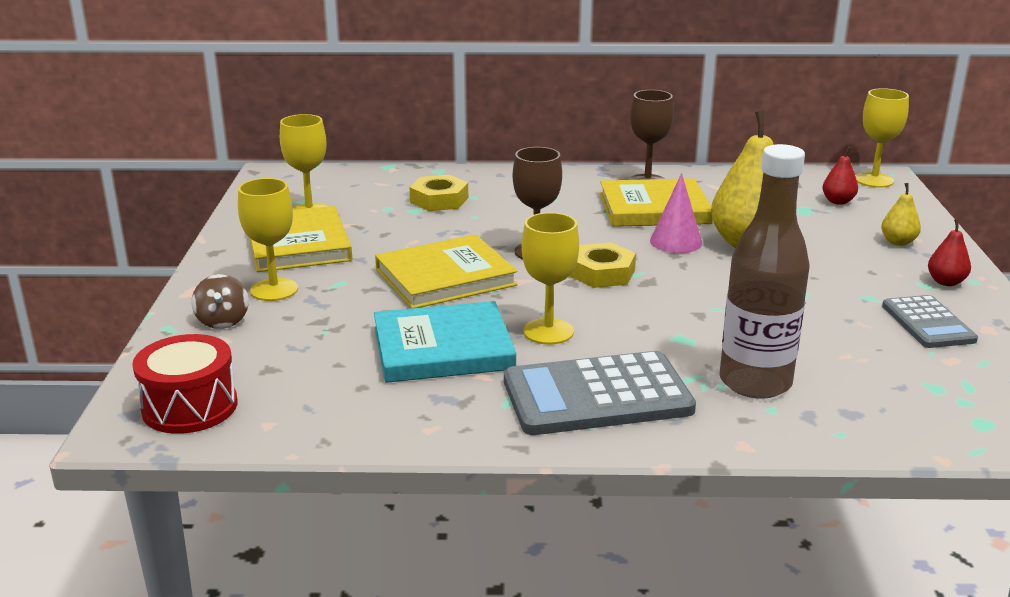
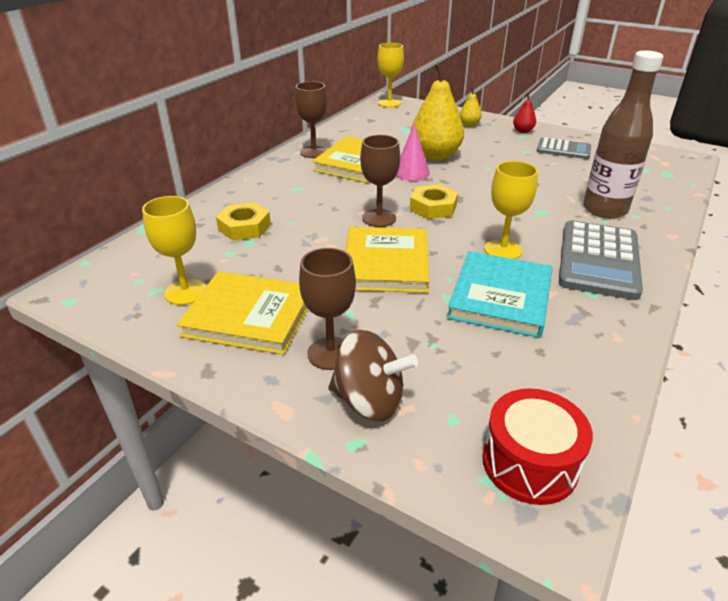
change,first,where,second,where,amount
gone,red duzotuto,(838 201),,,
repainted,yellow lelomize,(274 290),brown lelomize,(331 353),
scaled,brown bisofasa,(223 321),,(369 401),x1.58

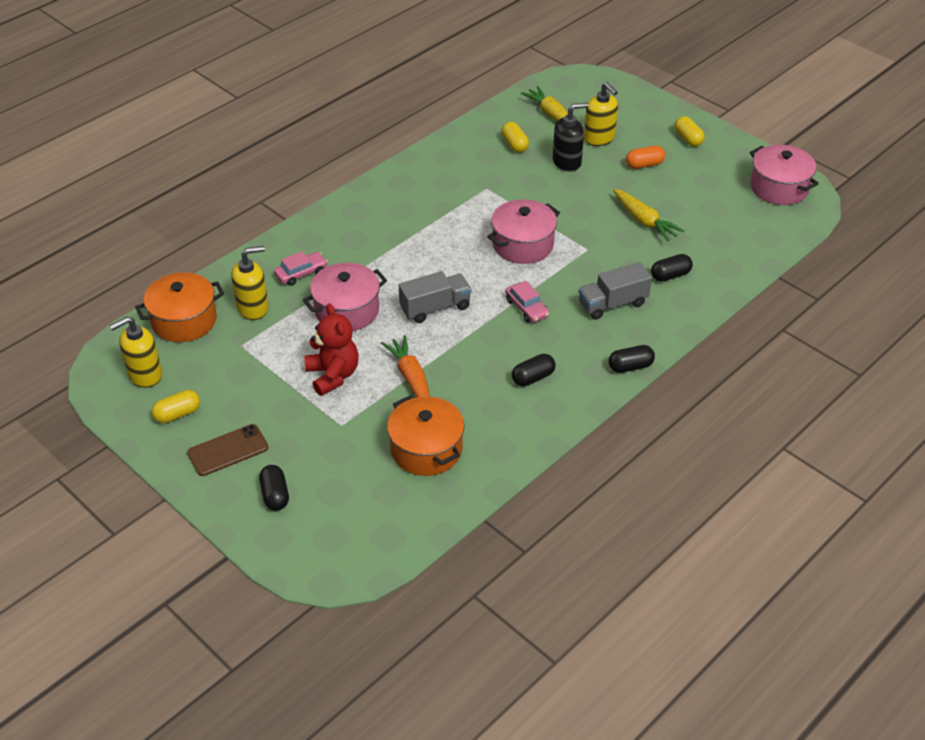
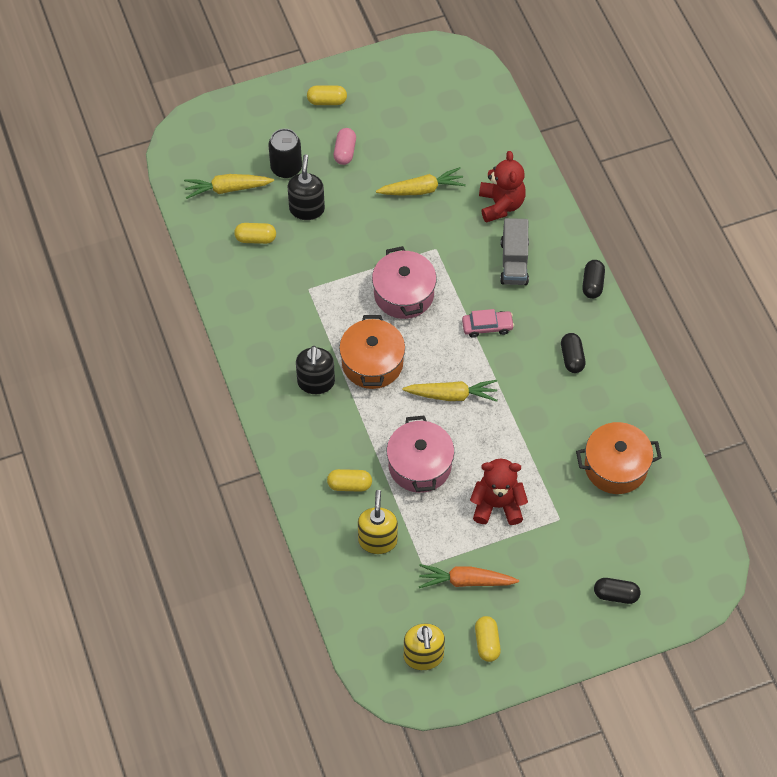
change,first,where,second,where,amount
swapped,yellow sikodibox,(599 138),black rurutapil,(286 168),
repainted,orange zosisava,(644 165),pink zosisava,(345 152),
gone,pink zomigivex,(779 188),,,
swapped,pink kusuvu,(301 273),yellow zosisava,(349 485),
swapped,black zosisava,(670 275),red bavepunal,(501 205),
swapped,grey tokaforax,(435 308),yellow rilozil,(452 395),
shifted,orange zomigivex,(184 320),,(372 363),
shifted,orange rilozil,(411 378),,(466 581),
gone,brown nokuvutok,(228 450),,,
new,,,black sikodibox,(316 382),

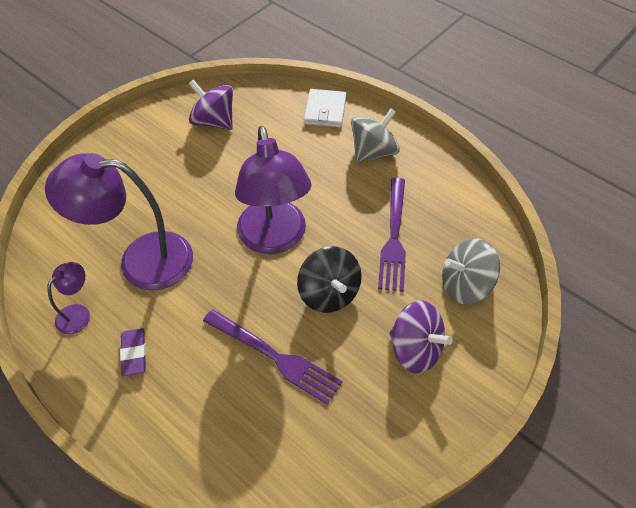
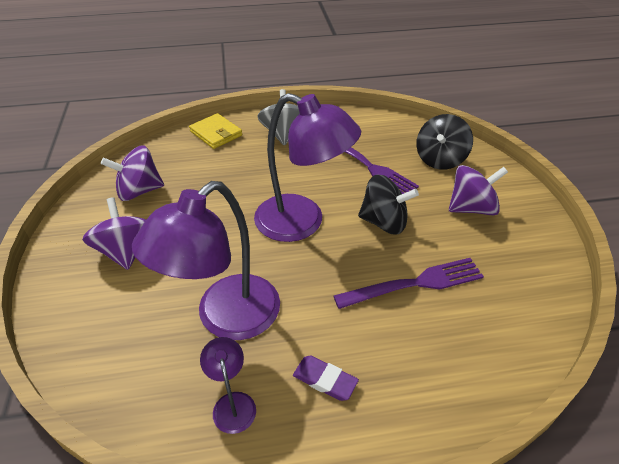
change,first,where,second,where,amount
repainted,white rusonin,(325 110),yellow rusonin,(216 133),
repainted,grey bisofasa,(465 285),black bisofasa,(440 159),
new,,,purple bisofasa,(126 251),

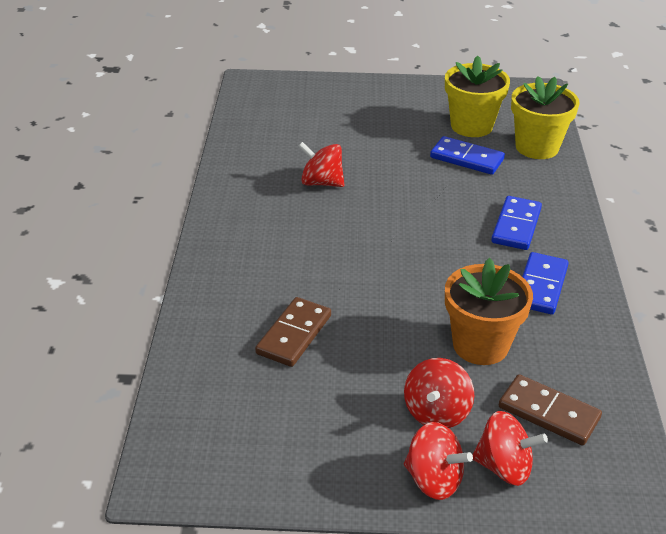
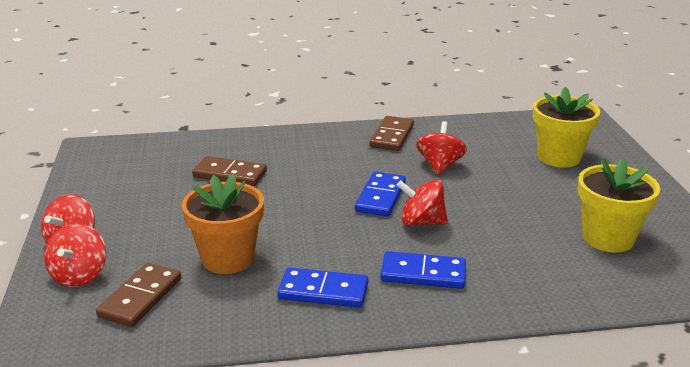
change,first,where,second,where,amount
shifted,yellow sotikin,(537 147),,(559 157),
shifted,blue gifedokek,(467 158),,(381 197),
shifted,red bisofasa,(436 412),,(421 222),
new,,,brown gifedokek,(392 136),

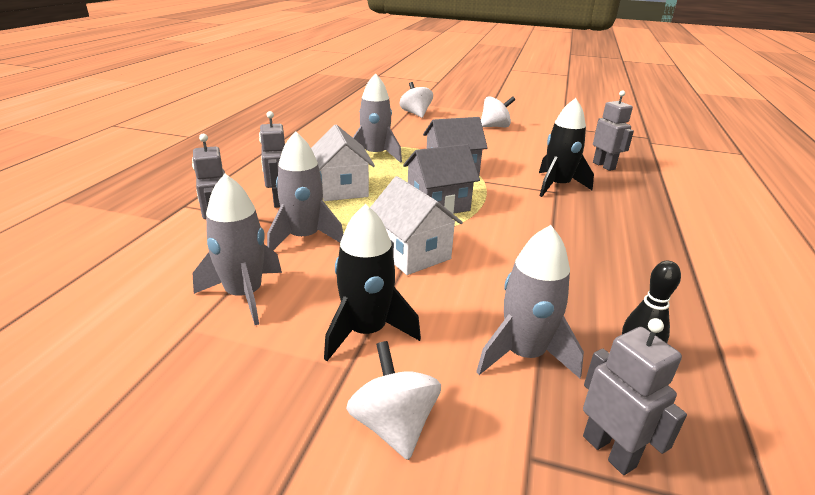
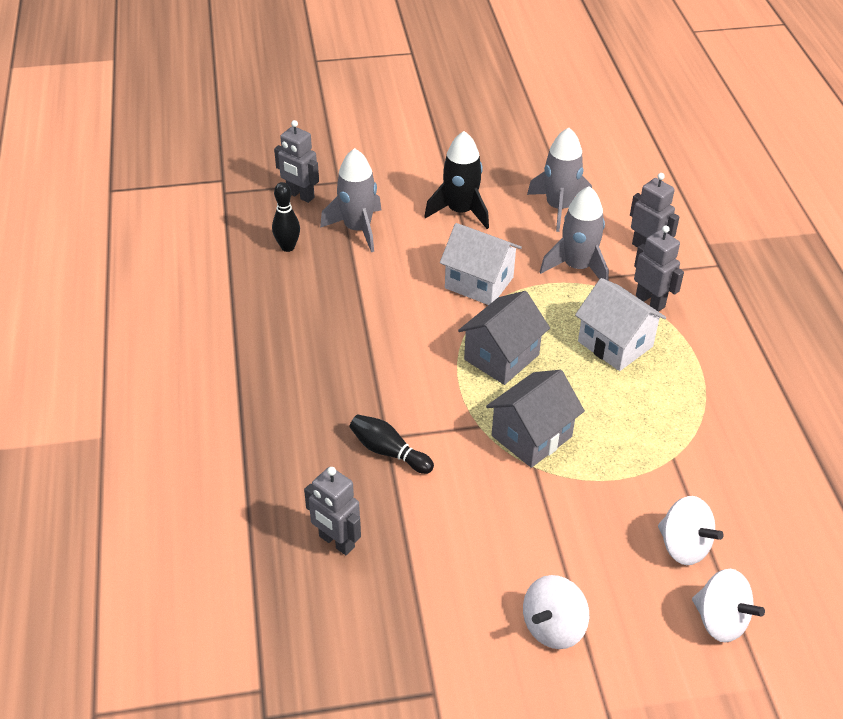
change,first,where,second,where,amount
gone,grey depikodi,(375 155),,,
swapped,black depikodi,(557 186),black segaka,(388 452),
shifted,white bisofasa,(393 425),,(683 546),

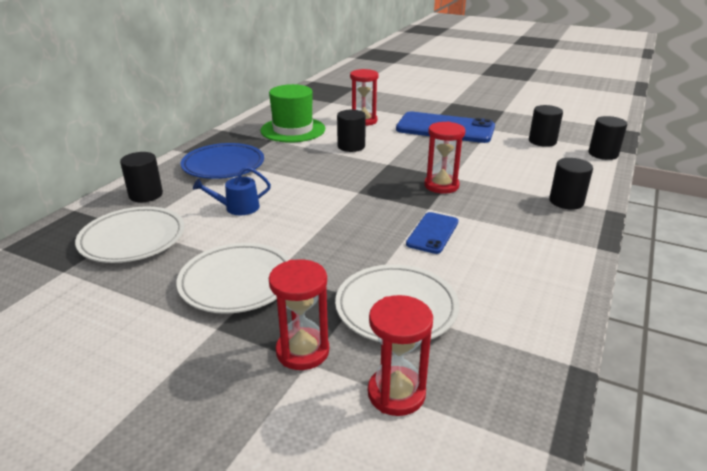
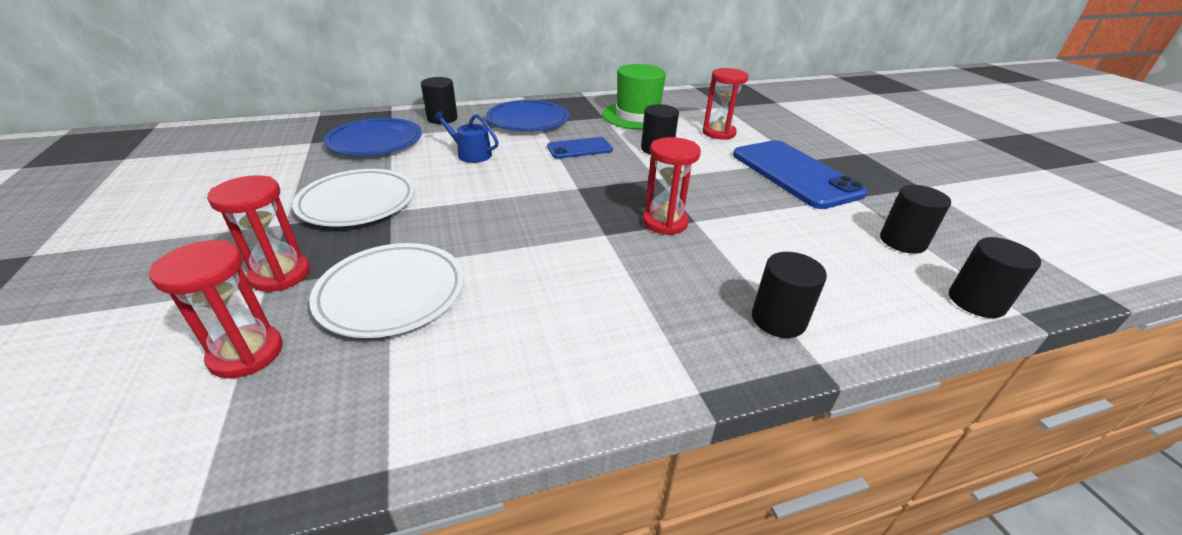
change,first,where,second,where,amount
repainted,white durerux,(133 239),blue durerux,(375 142),
shifted,blue nokuvutok,(432 233),,(579 148),

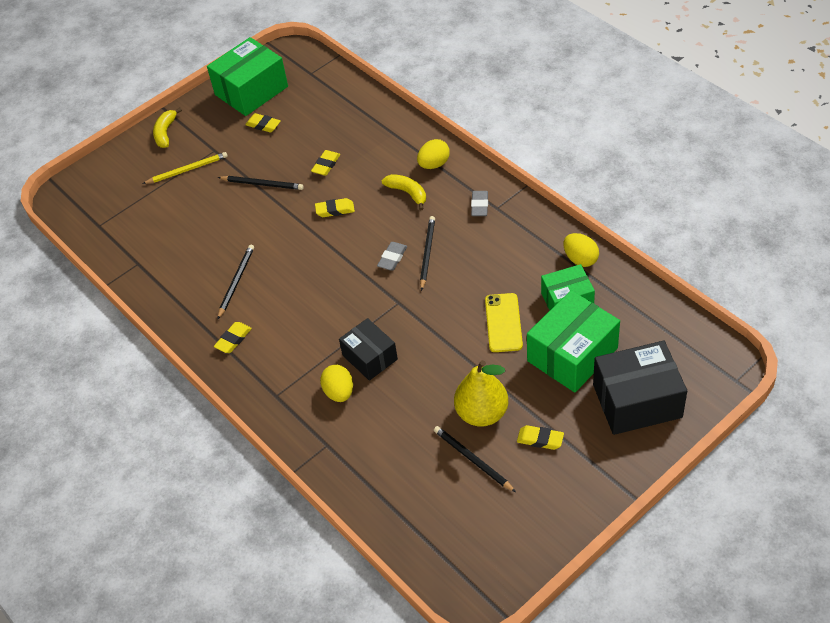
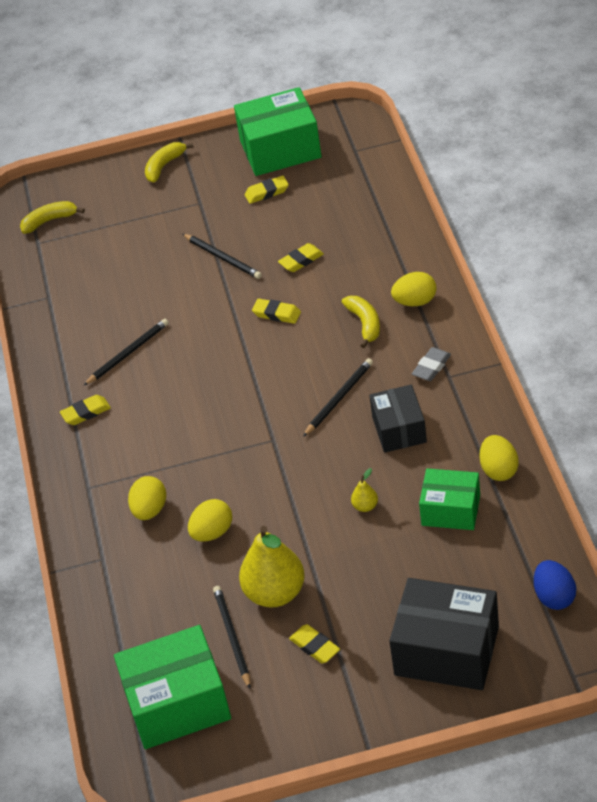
change,first,where,second,where,amount
rotated,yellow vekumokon,(263 125),,(267 192),75 degrees counterclockwise
gone,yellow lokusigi,(187 170),,,
gone,grey vekumokon,(392 258),,,
shifted,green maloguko,(572 354),,(177 703),
swapped,yellow nokuvutok,(503 323),yellow duzotuto,(365 506),
shifted,black maloguko,(370 357),,(399 429),
new,,,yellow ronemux,(49 221),
new,,,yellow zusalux,(212 532),
new,,,blue zusalux,(554 597),

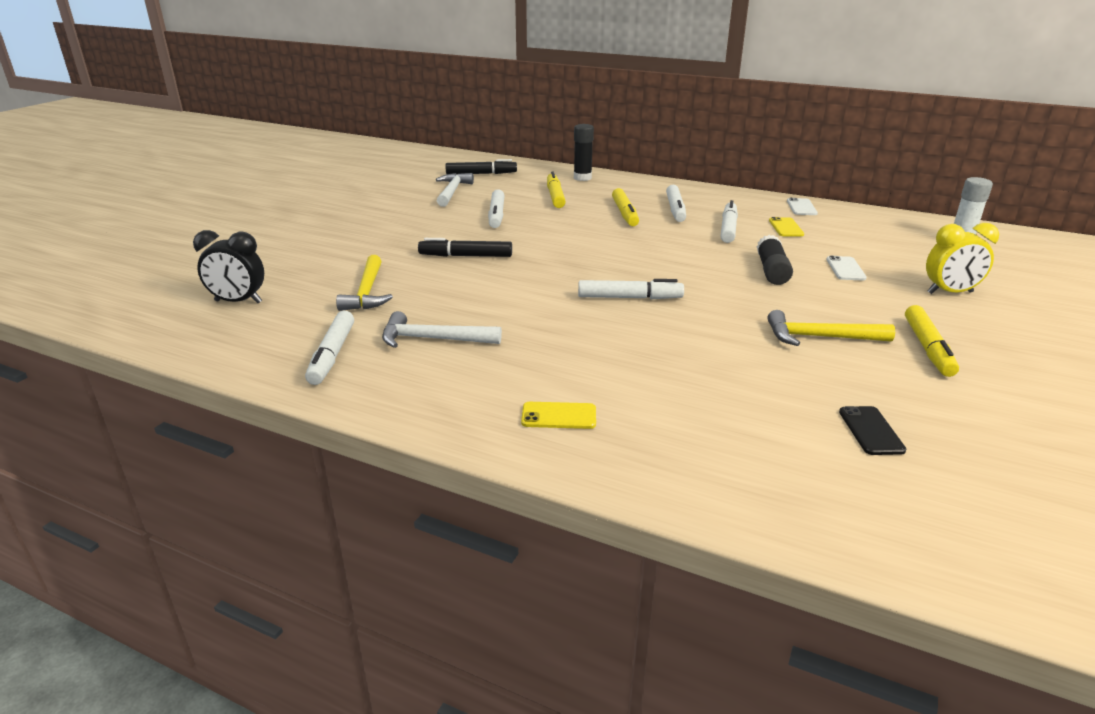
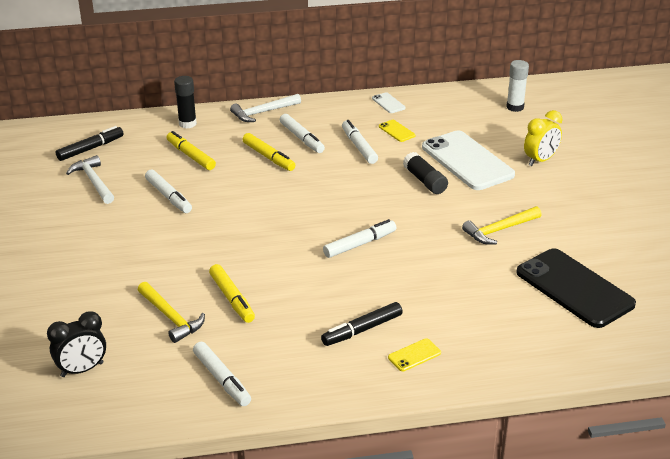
change,first,where,second,where,amount
shifted,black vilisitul,(466 256),,(362 330),
scaled,white nokuvutok,(845 269),,(467 161),x2.45
shifted,yellow vilisitul,(927 348),,(232 299),
shifted,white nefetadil,(433 339),,(263 112),
scaled,black nokuvutok,(871 431),,(574 288),x2.45

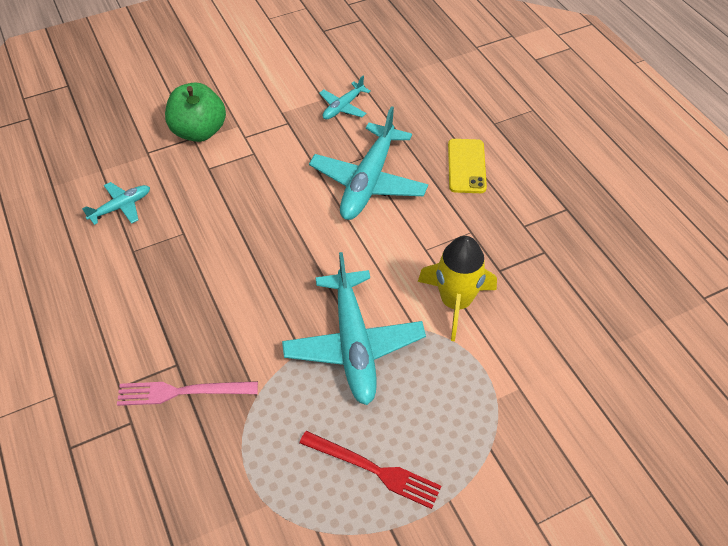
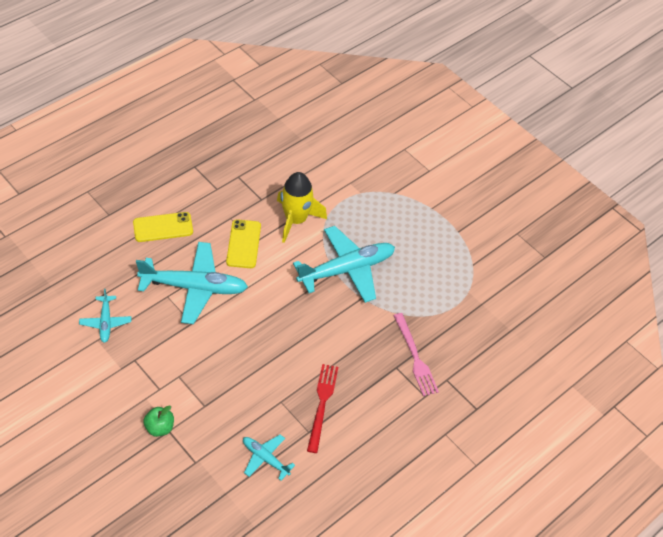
change,first,where,second,where,amount
rotated,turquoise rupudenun,(343 107),,(105 322),60 degrees clockwise
scaled,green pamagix,(199 131),,(160 427),x0.54
shifted,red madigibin,(374 470),,(322 404),
new,,,yellow nokuvutok,(243 244),

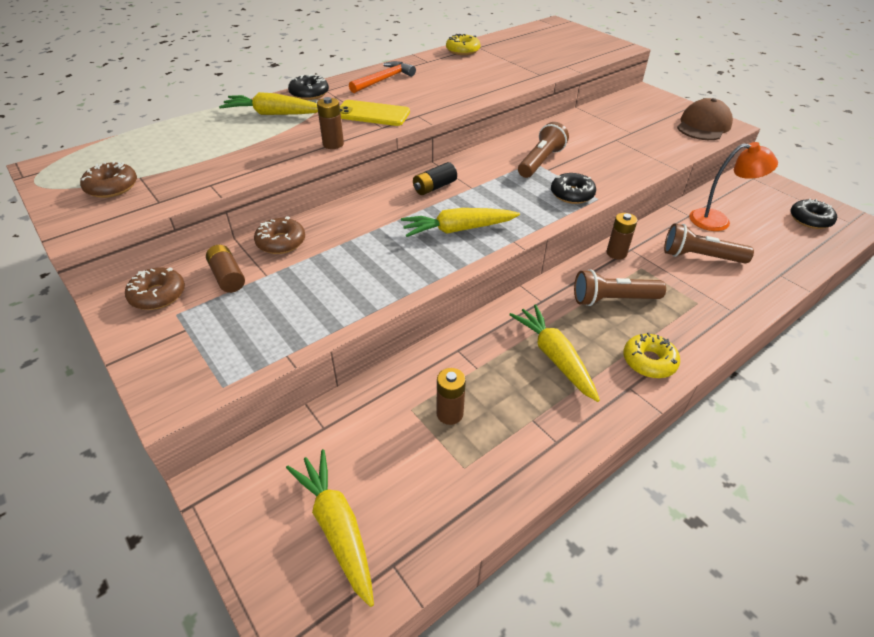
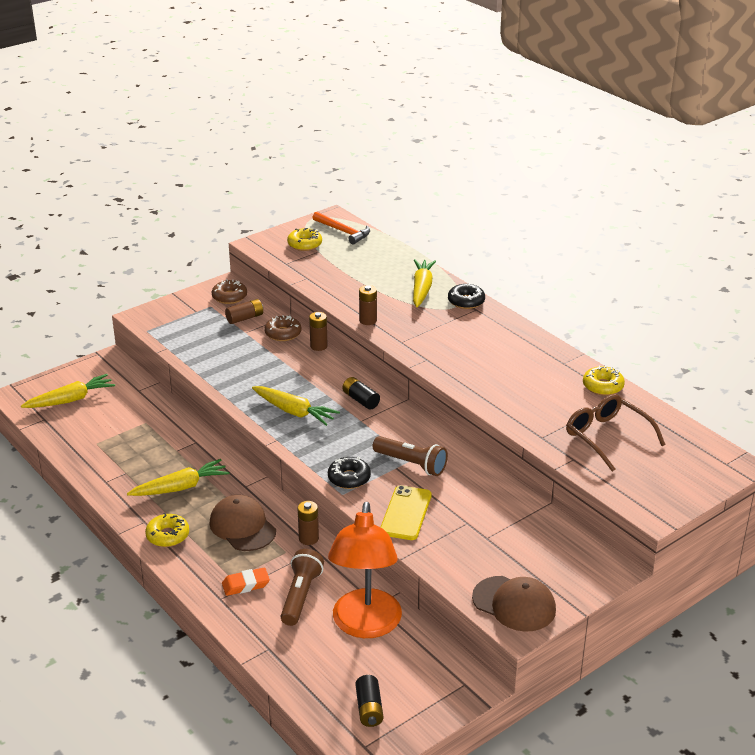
change,first,where,second,where,amount
shifted,orange nefetadil,(384 80),,(343 232),
shifted,yellow nokuvutok,(372 114),,(406 513),
scaled,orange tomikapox,(718 221),,(365 625),x1.59
repainted,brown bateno,(112 187),yellow bateno,(305 244),
swapped,black bateno,(810 219),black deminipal,(369 708),
rotated,yellow rilozil,(458 230),,(294 412),135 degrees clockwise
swapped,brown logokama,(613 299),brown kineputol,(242 527),
shifted,brown deminipal,(449 414),,(318 346),
new,,,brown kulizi,(607 437),
new,,,orange vekumokon,(246 584),

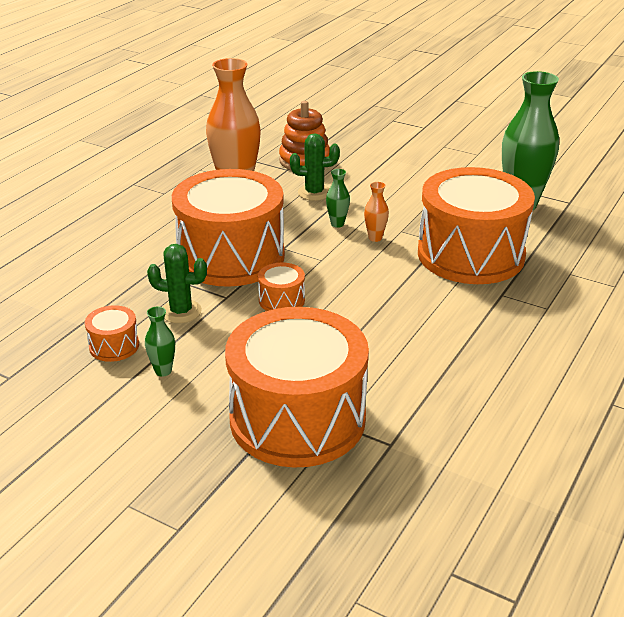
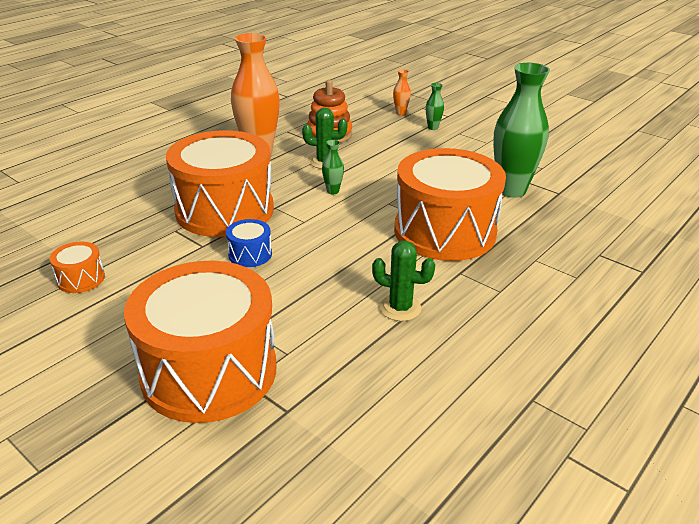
change,first,where,second,where,amount
shifted,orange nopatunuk,(375 238),,(400 113),
shifted,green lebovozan,(181 311),,(400 308),
repainted,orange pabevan,(281 300),blue pabevan,(250 254),
shifted,green nopatunuk,(163 371),,(433 128),

